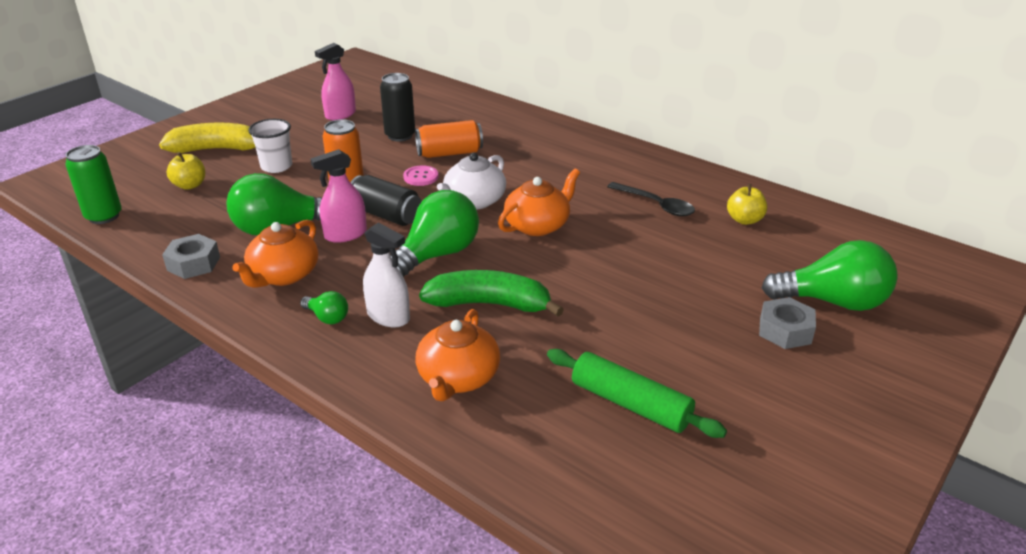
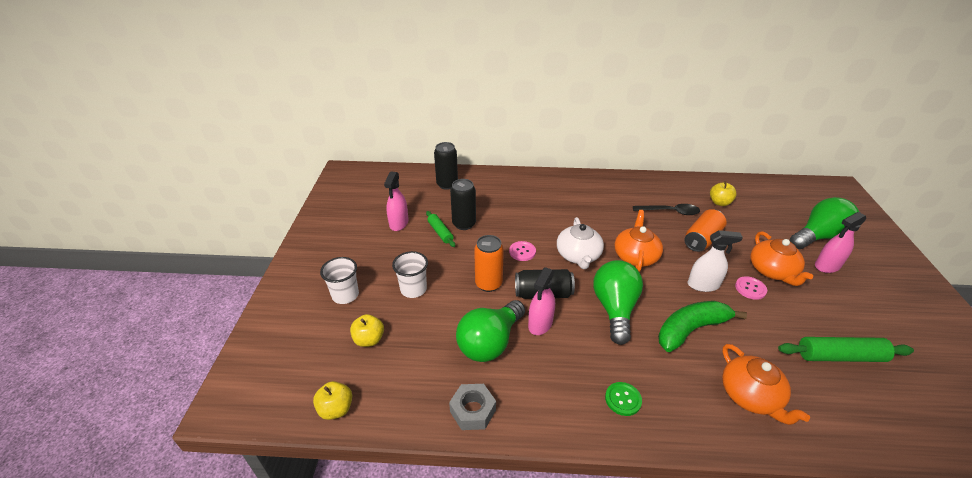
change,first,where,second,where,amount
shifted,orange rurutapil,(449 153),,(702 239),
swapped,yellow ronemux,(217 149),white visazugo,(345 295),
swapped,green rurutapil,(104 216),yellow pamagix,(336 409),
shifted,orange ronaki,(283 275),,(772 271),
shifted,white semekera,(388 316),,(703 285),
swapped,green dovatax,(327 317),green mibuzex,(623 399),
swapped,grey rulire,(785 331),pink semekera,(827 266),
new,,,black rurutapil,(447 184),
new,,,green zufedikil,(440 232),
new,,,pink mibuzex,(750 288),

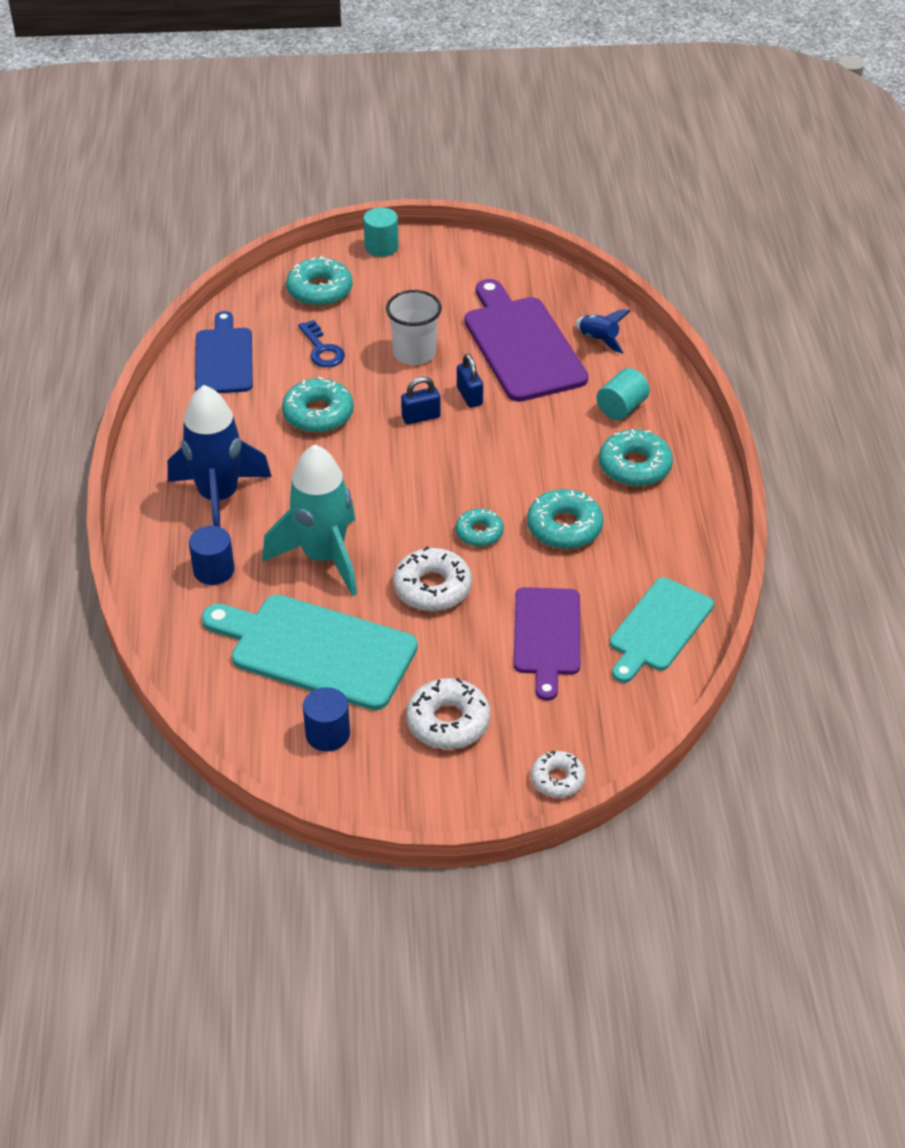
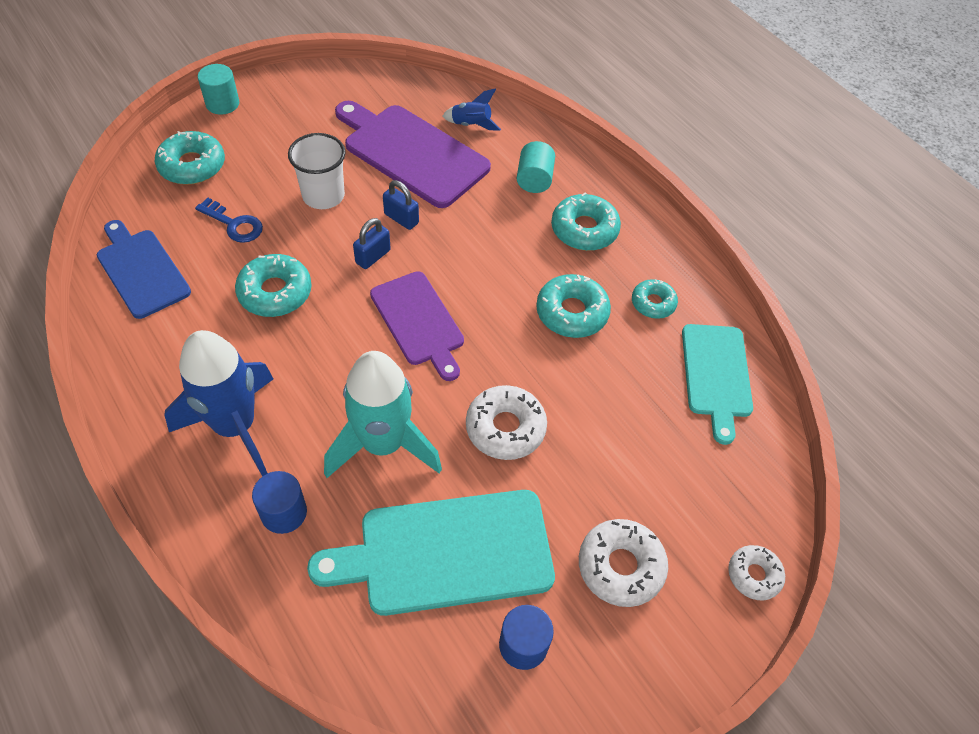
change,first,where,second,where,amount
shifted,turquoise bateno,(479 533),,(653 303),
shifted,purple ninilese,(547 636),,(419 322),

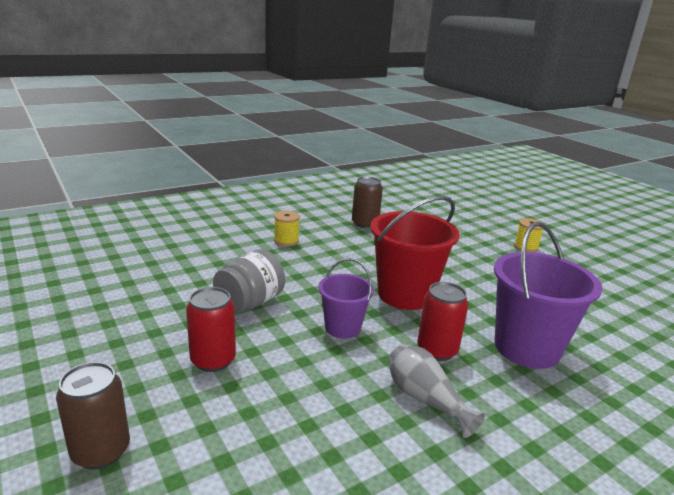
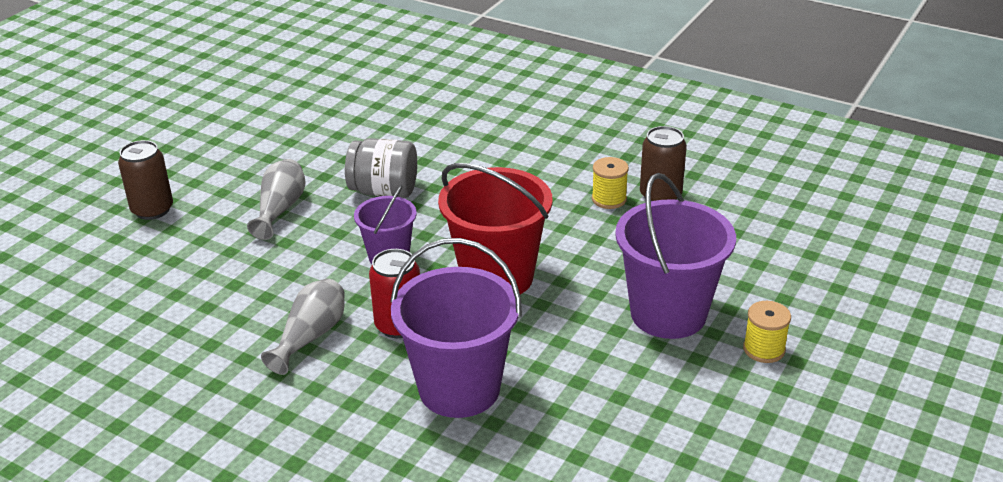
change,first,where,second,where,amount
shifted,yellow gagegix,(286 241),,(609 199),
swapped,red rurutapil,(213 360),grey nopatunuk,(280 209),
new,,,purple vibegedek,(668 314),

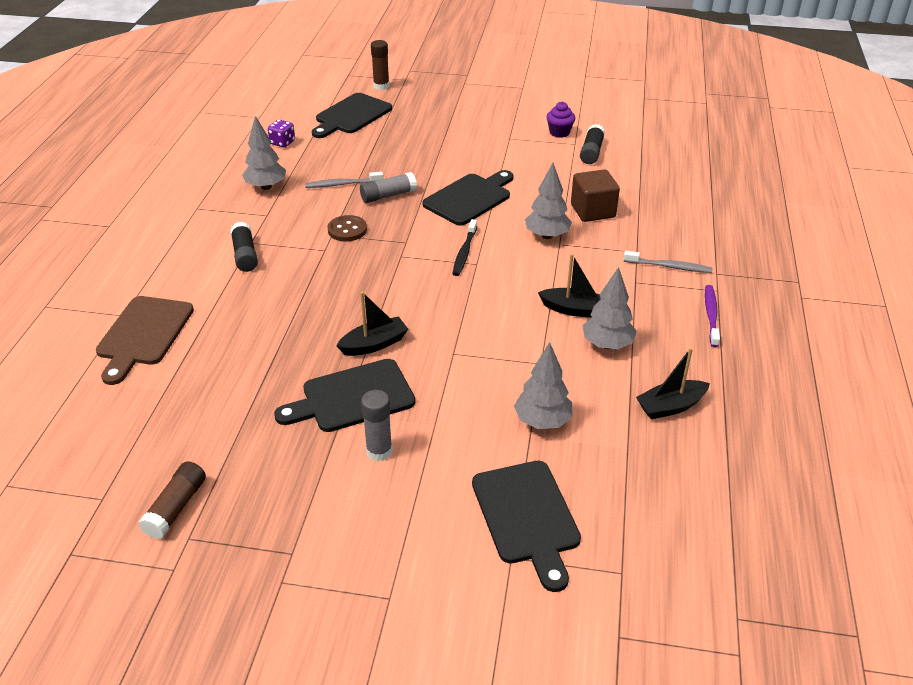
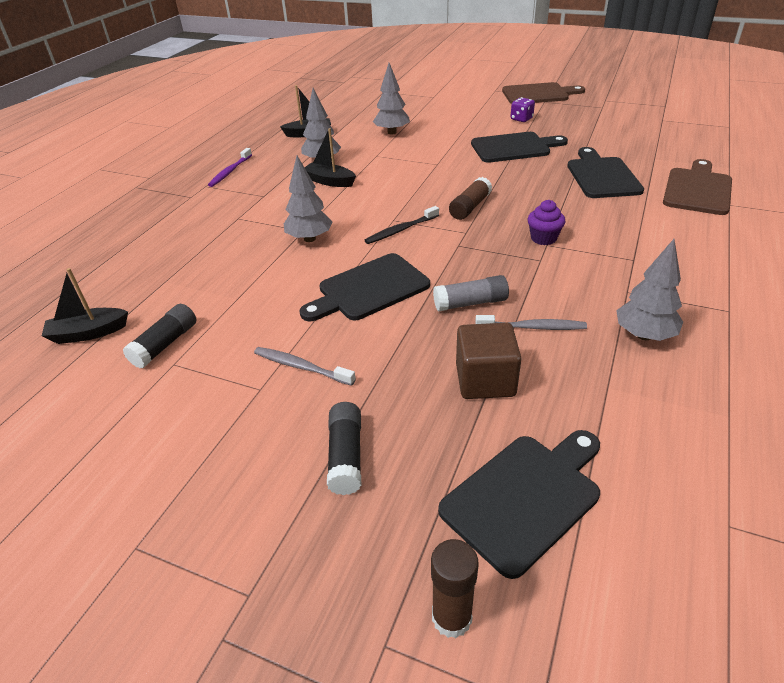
change,first,where,second,where,amount
shifted,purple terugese,(559 132),,(543 238),
shifted,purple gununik,(282 143),,(521 119),
shifted,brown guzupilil,(592 211),,(485 380),
gone,brown mibuzex,(347 230),,,
rotated,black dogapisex,(464 252),,(401 230),150 degrees counterclockwise
shifted,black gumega,(245 255),,(346 456),
shifted,grey dogapisex,(669 267),,(301 367),
shifted,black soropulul,(374 344),,(88 333),
gone,grey gumega,(379 451),,,
shifted,brown gumega,(176 507),,(470 207),
shifted,black ninilese,(527 517),,(602 176),
new,,,brown ninilese,(538 94),

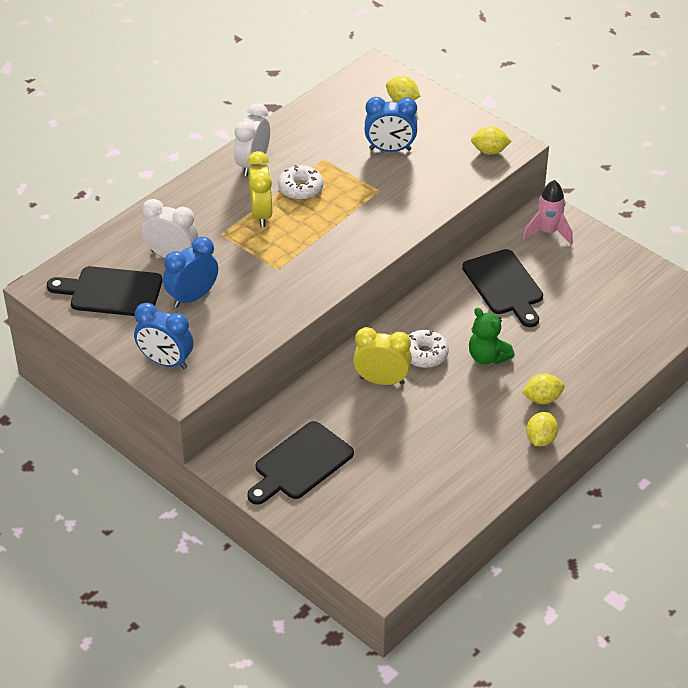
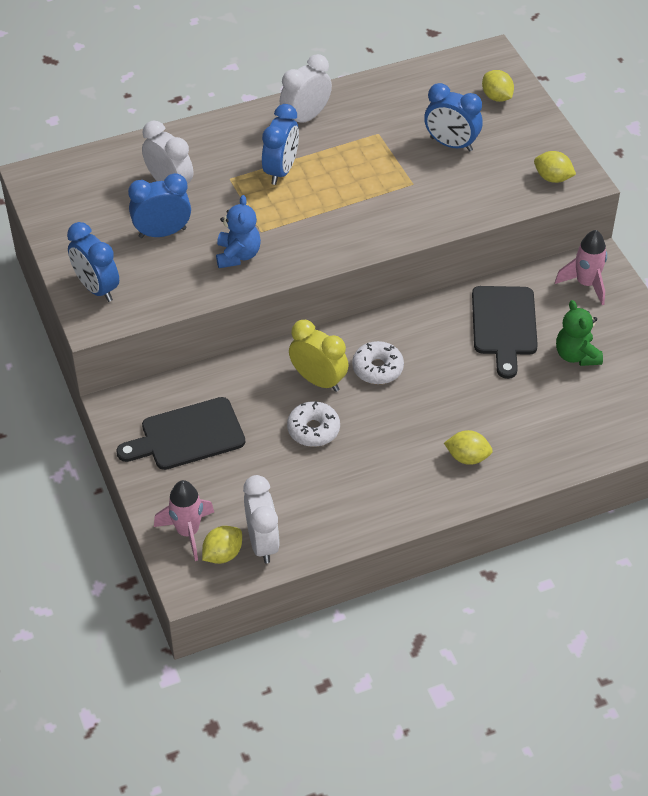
change,first,where,second,where,amount
repainted,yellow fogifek,(261 214),blue fogifek,(281 171),
shifted,white bateno,(300 188),,(313 429),
gone,black ninilese,(111 292),,,
shifted,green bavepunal,(487 357),,(576 355),
shifted,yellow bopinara,(540 439),,(222 554),
new,,,blue bavepunal,(238 255),
new,,,white fogifek,(262 543),
new,,,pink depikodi,(188 532),

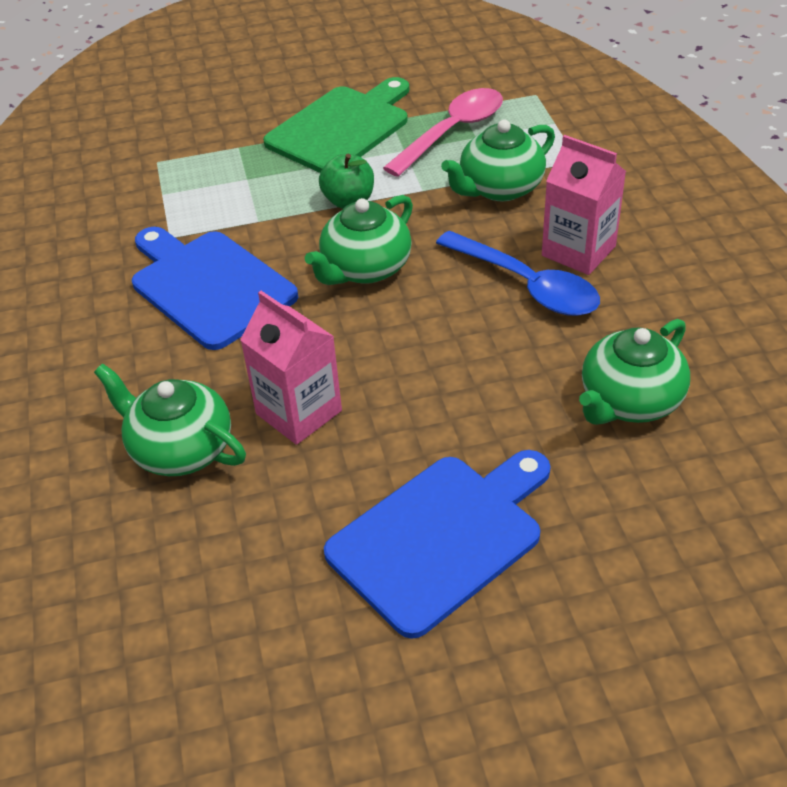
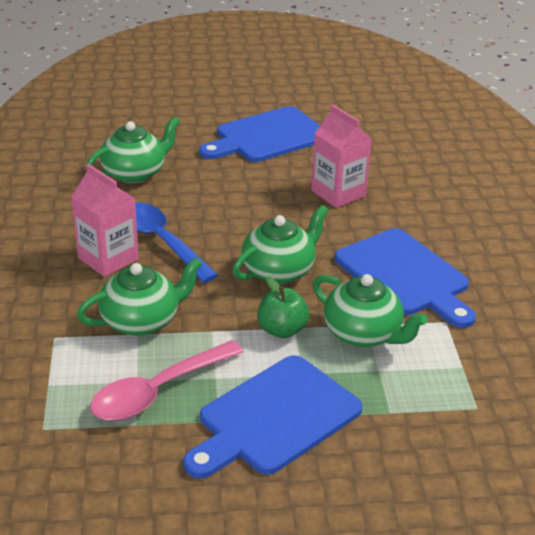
change,first,where,second,where,amount
repainted,green ninilese,(341 128),blue ninilese,(275 418),
shifted,green ronaki,(180 449),,(363 333),

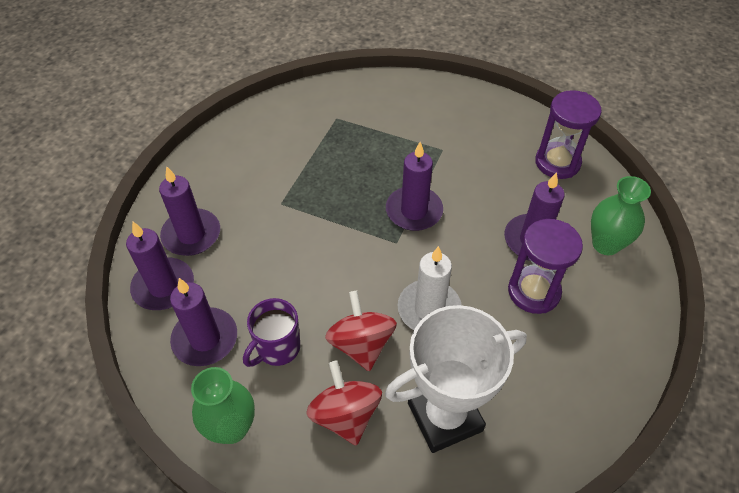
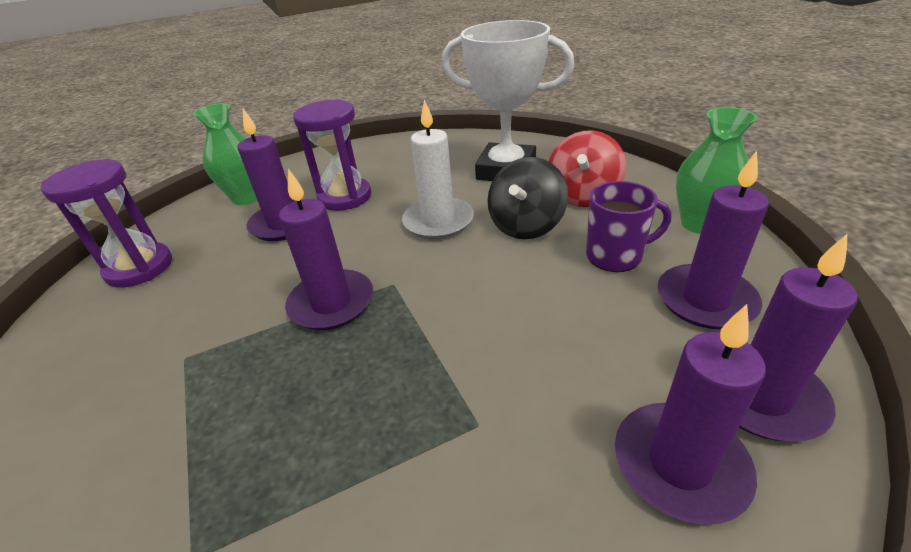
change,first,where,second,where,amount
repainted,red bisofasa,(361 344),black bisofasa,(526 225),

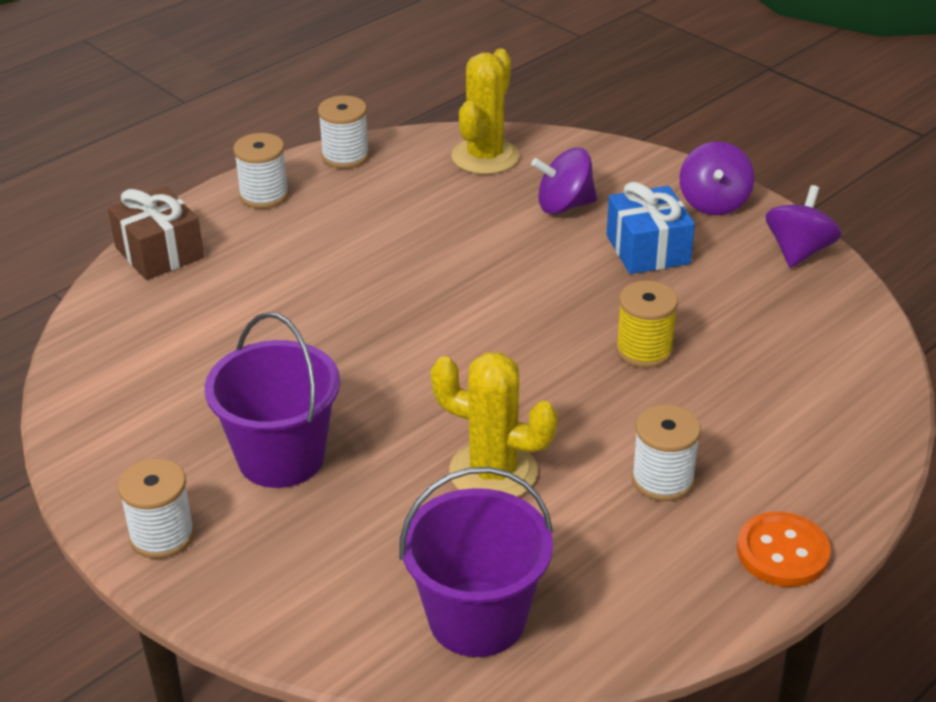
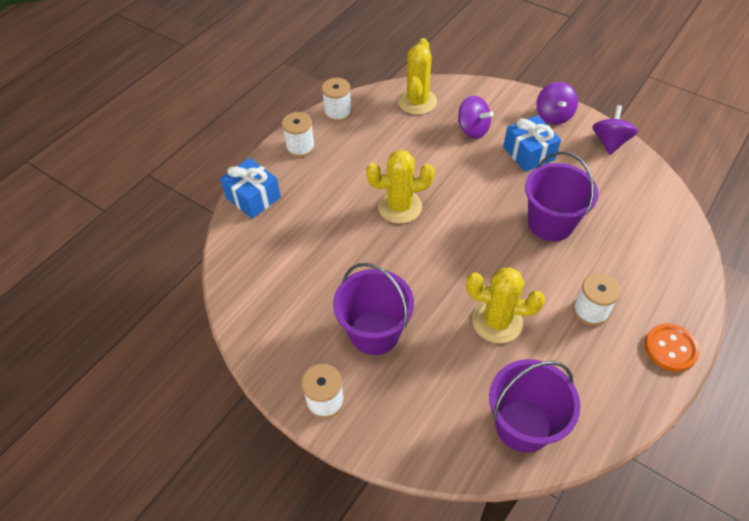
change,first,where,second,where,amount
rotated,purple bisofasa,(564 205),,(472 129),120 degrees counterclockwise
repainted,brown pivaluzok,(159 252),blue pivaluzok,(253 197),
swapped,yellow gagegix,(644 350),purple vibegedek,(550 223),
new,,,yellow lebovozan,(399 207),

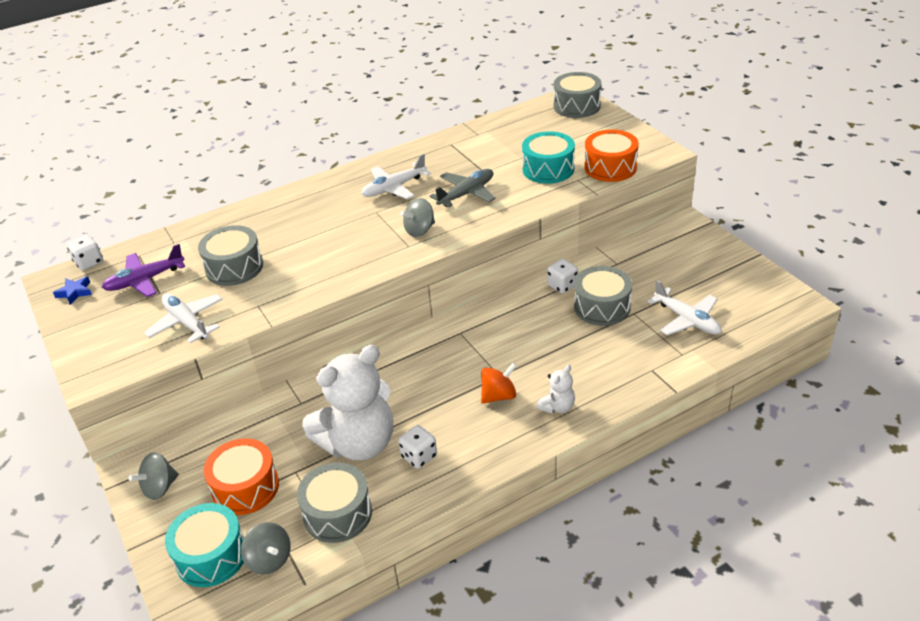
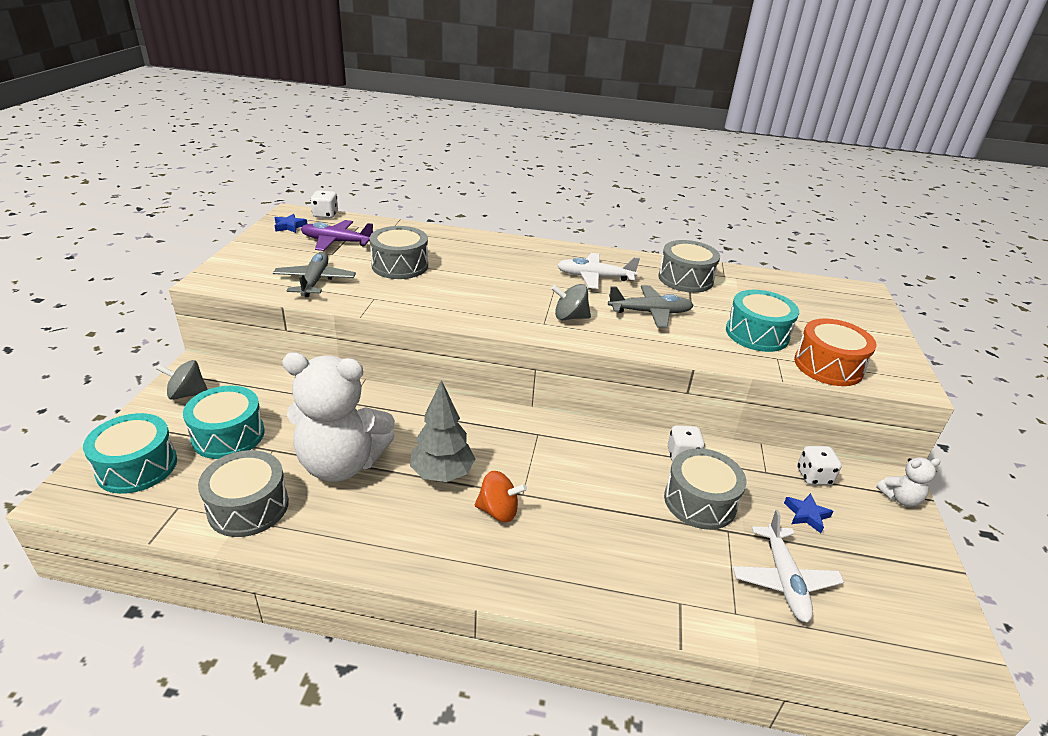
change,first,where,second,where,amount
shifted,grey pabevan,(577 106),,(685 279),
repainted,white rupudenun,(187 323),grey rupudenun,(315 281),
shifted,white bavepunal,(557 407),,(900 498),
shifted,white gununik,(419 456),,(814 476),
repainted,orange pabevan,(245 487),turquoise pabevan,(228 435),
gone,grey bisofasa,(269 560),,,
new,,,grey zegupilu,(442 474),
new,,,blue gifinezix,(806 515),

